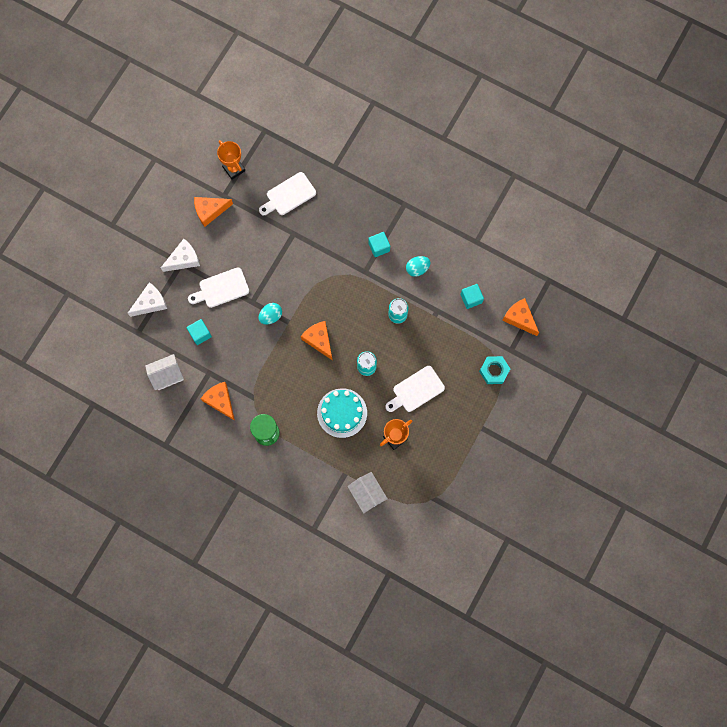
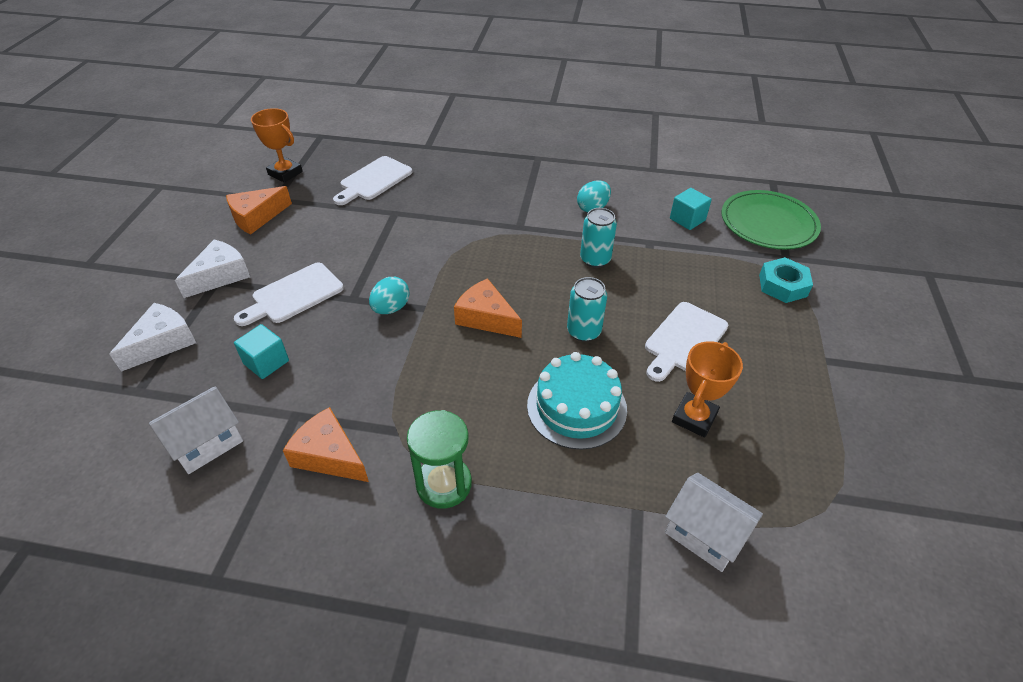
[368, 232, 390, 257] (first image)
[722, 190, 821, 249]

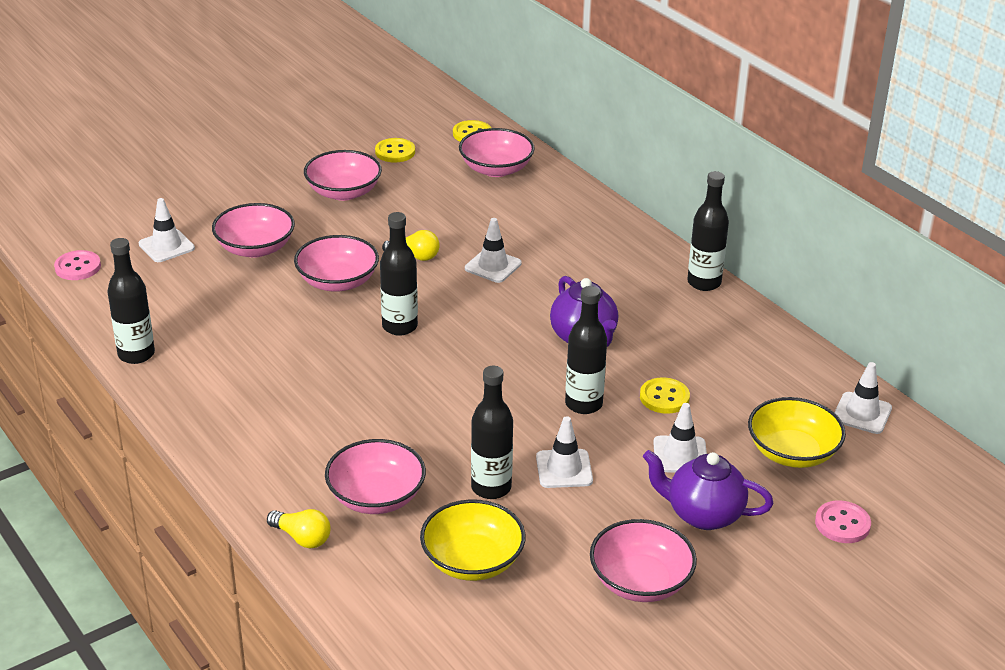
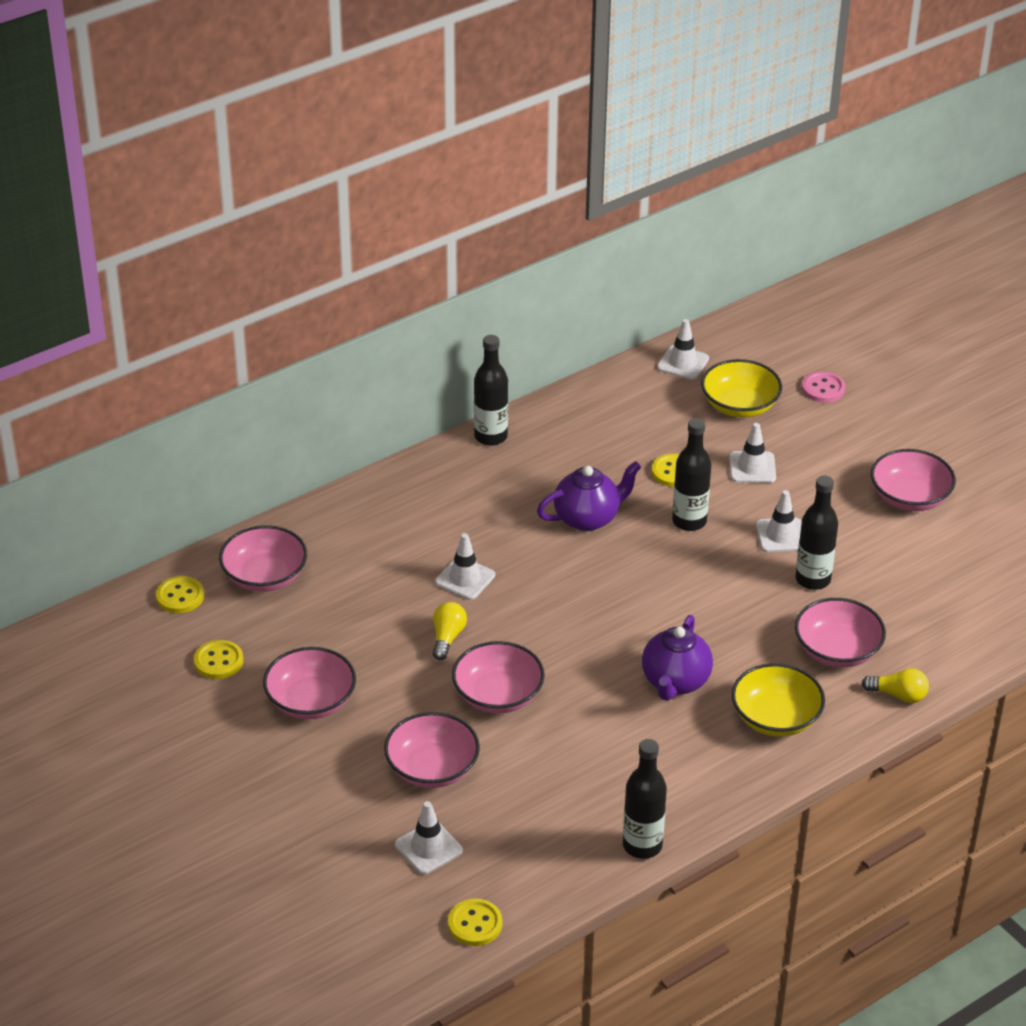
[448, 899, 502, 946]
[862, 668, 929, 703]
[380, 212, 418, 336] (first image)
[732, 663, 825, 737]
[642, 615, 713, 701]

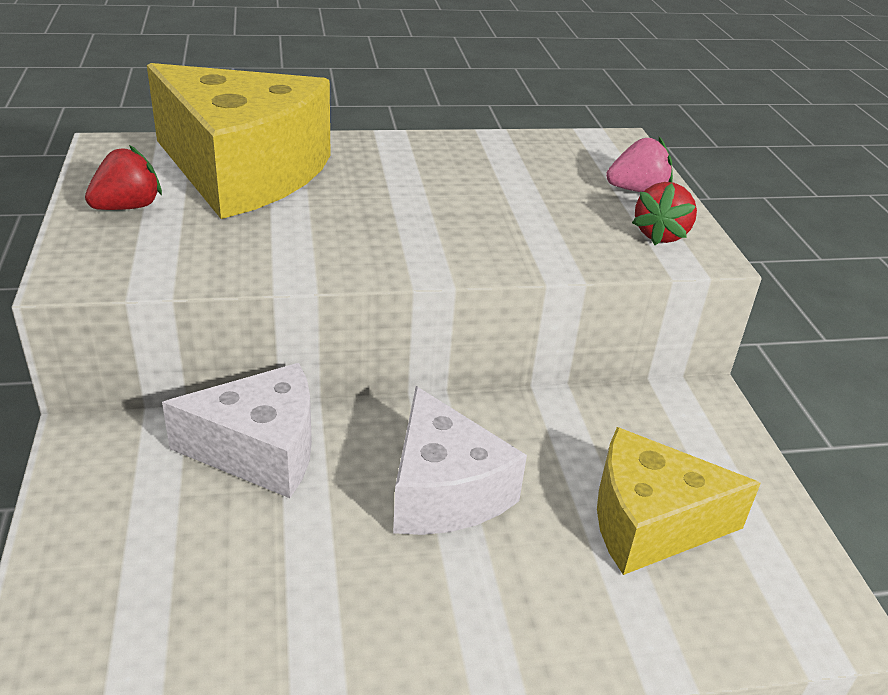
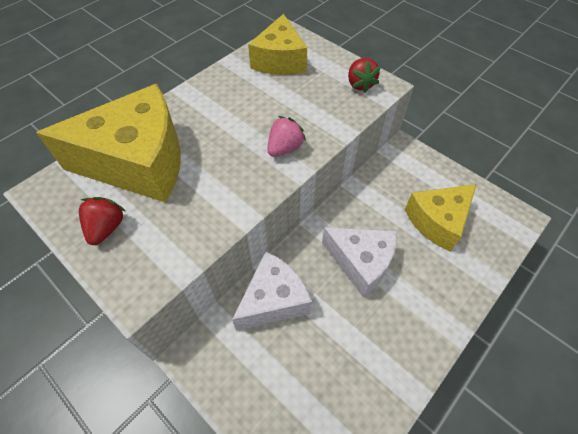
[267, 116, 306, 157]
[248, 14, 307, 75]

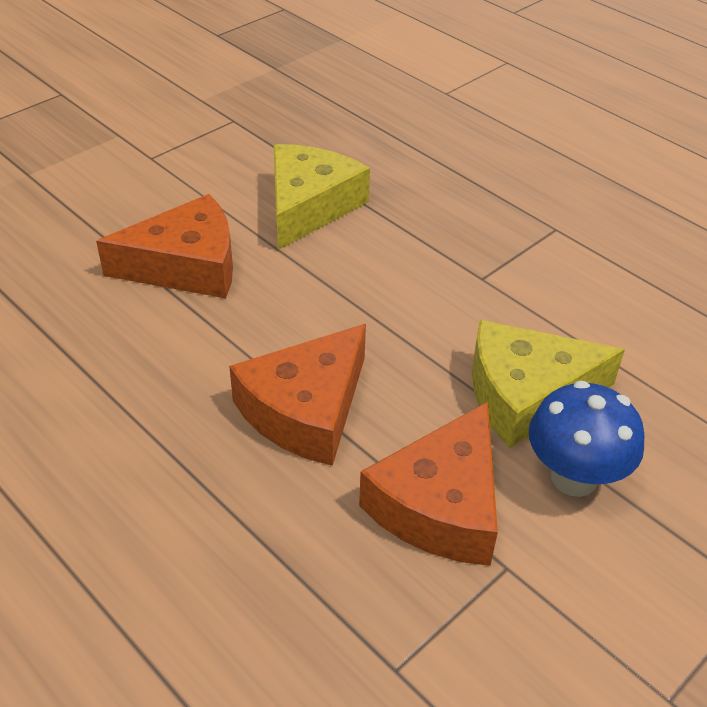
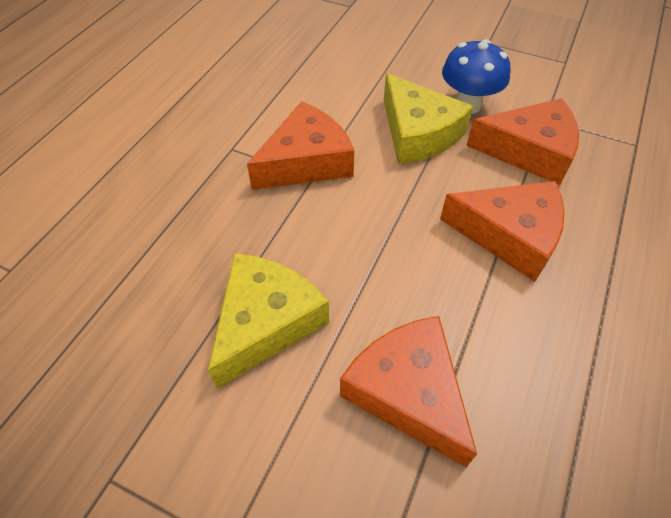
[208, 253, 329, 388]
[247, 101, 354, 190]

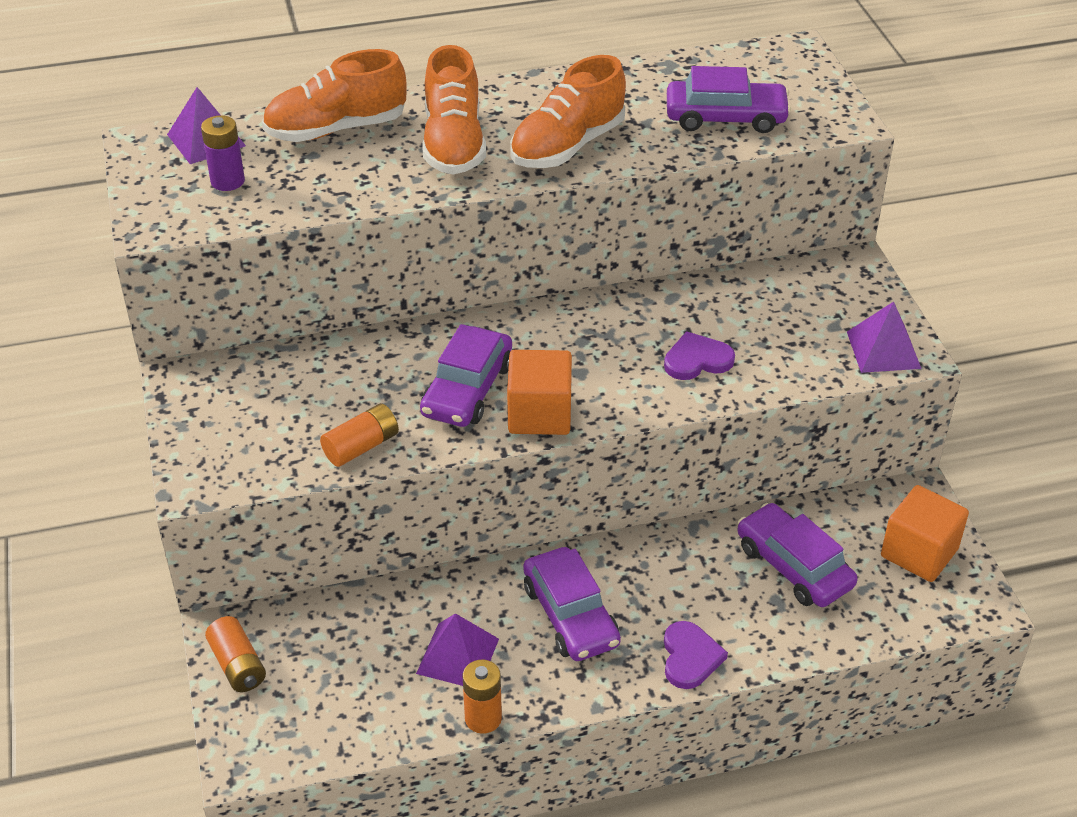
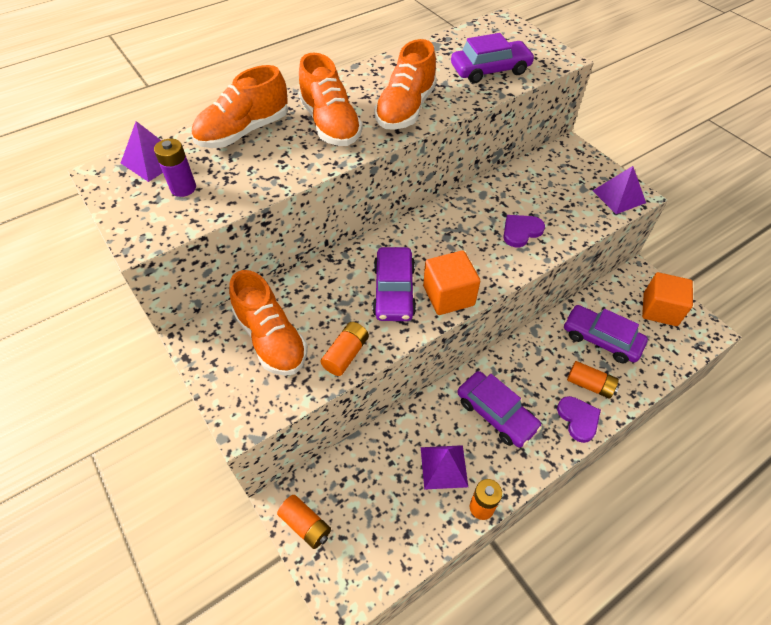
[229, 270, 308, 376]
[567, 361, 619, 399]

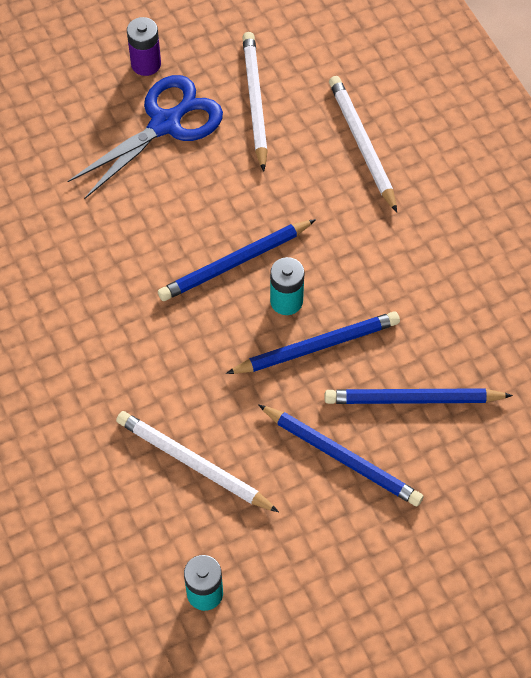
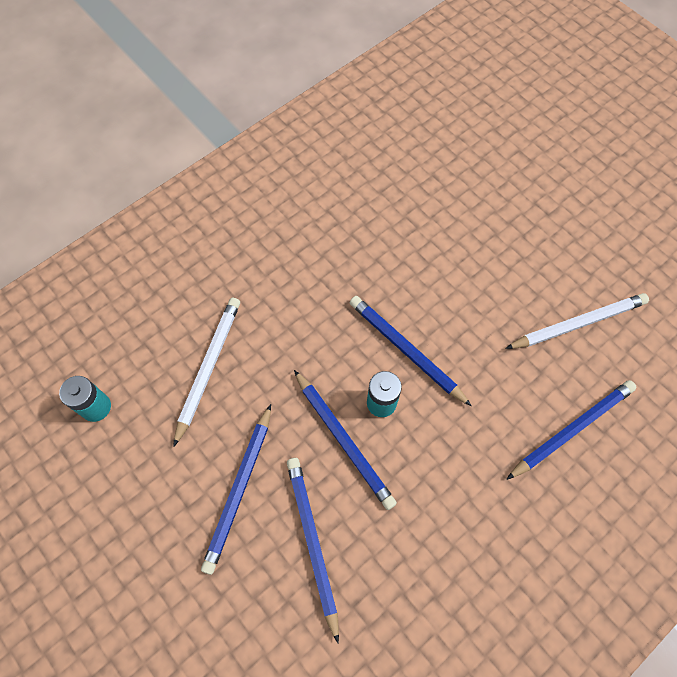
[67, 75, 223, 199] (first image)
[127, 17, 161, 76] (first image)
[506, 380, 637, 480]

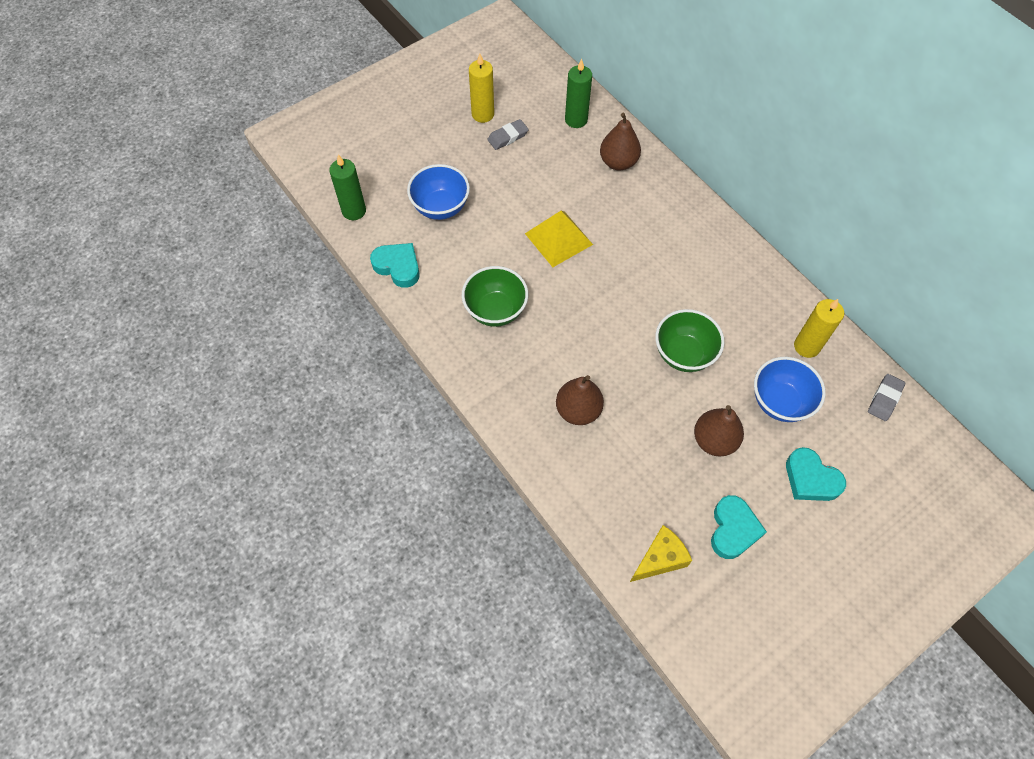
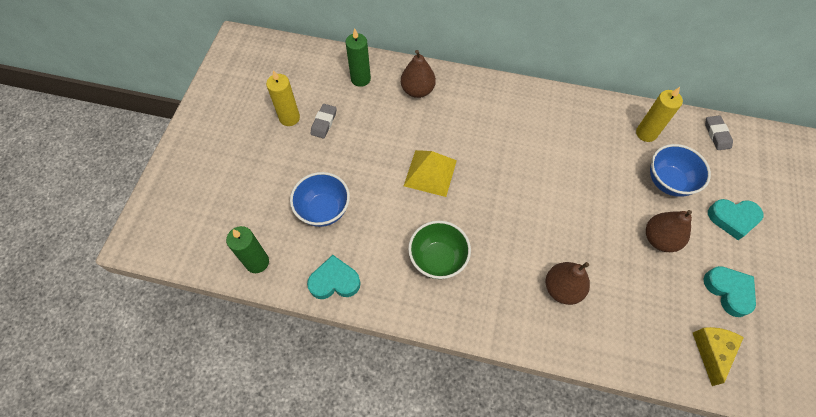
[655, 309, 724, 372] (first image)

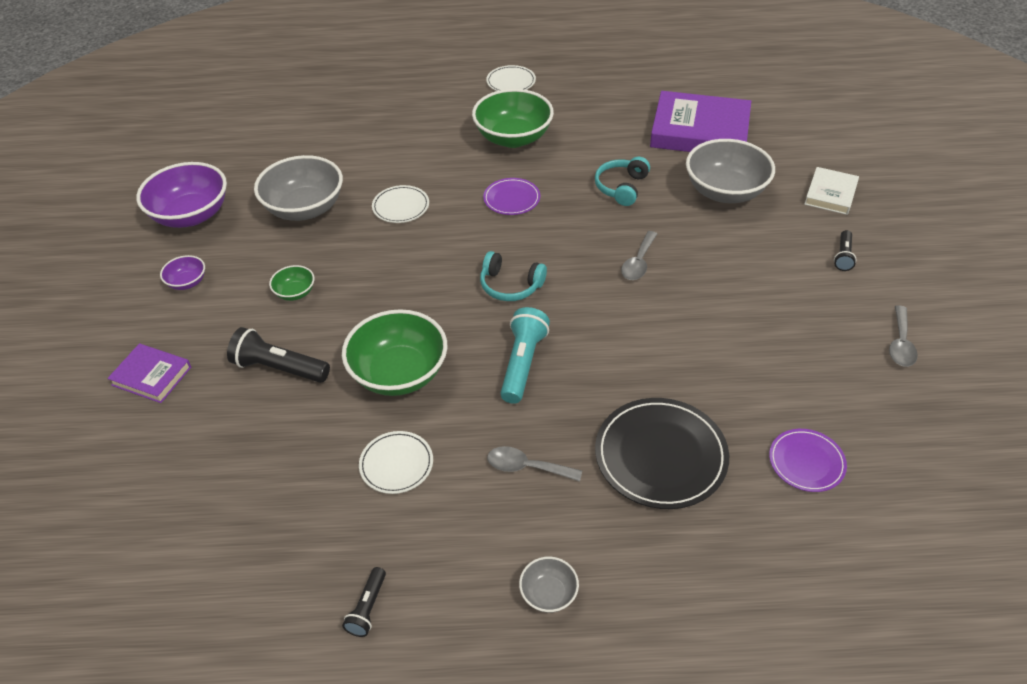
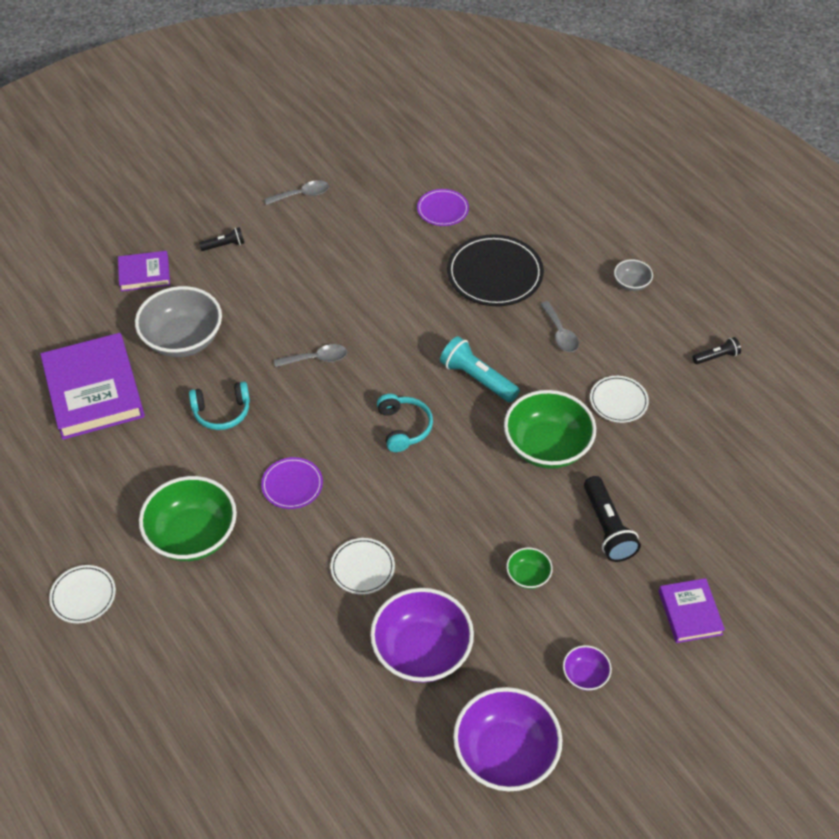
[370, 588, 474, 683]
[440, 336, 520, 403]
[118, 251, 170, 291]

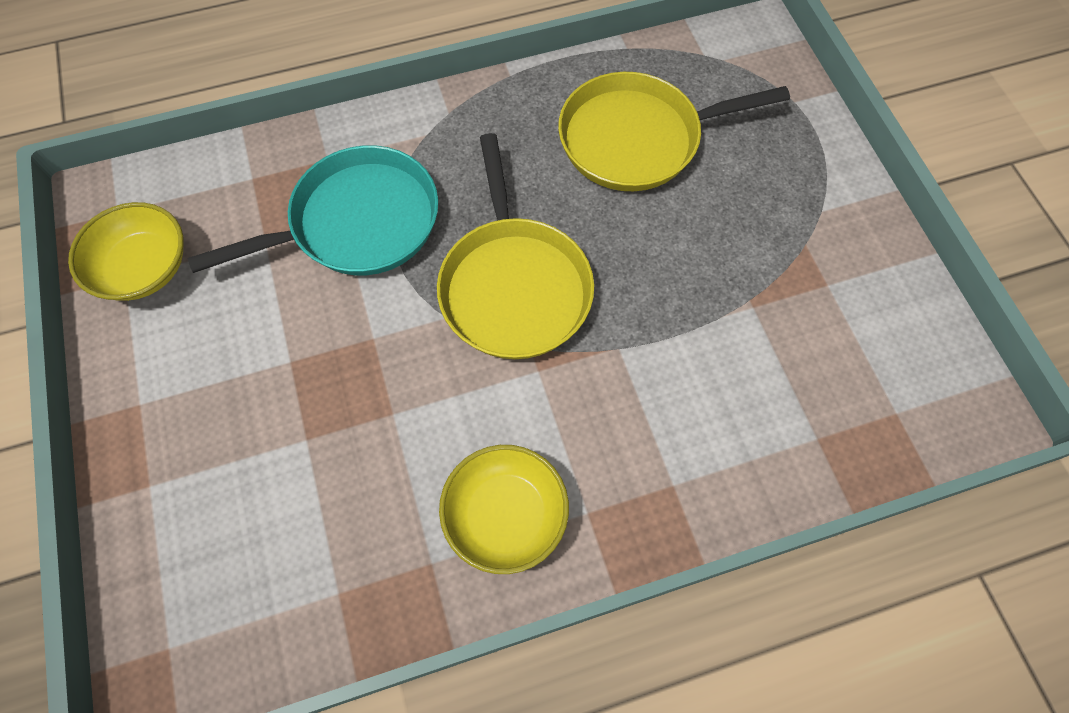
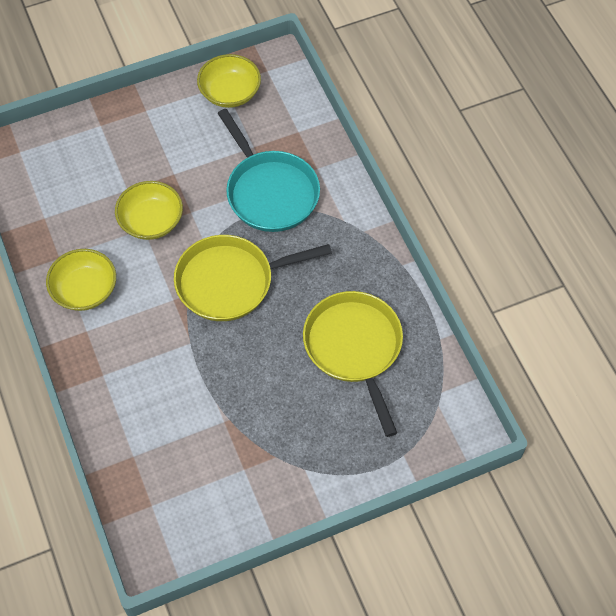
[115, 181, 183, 240]

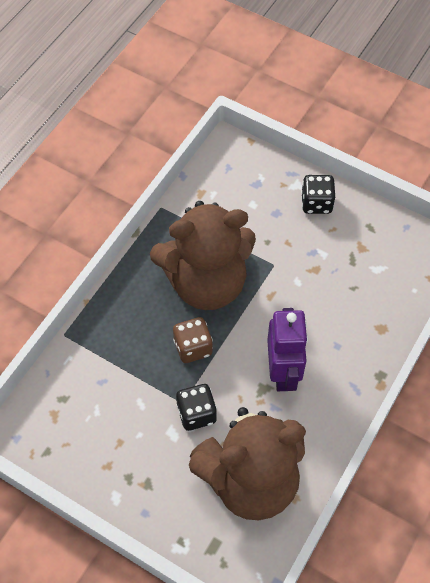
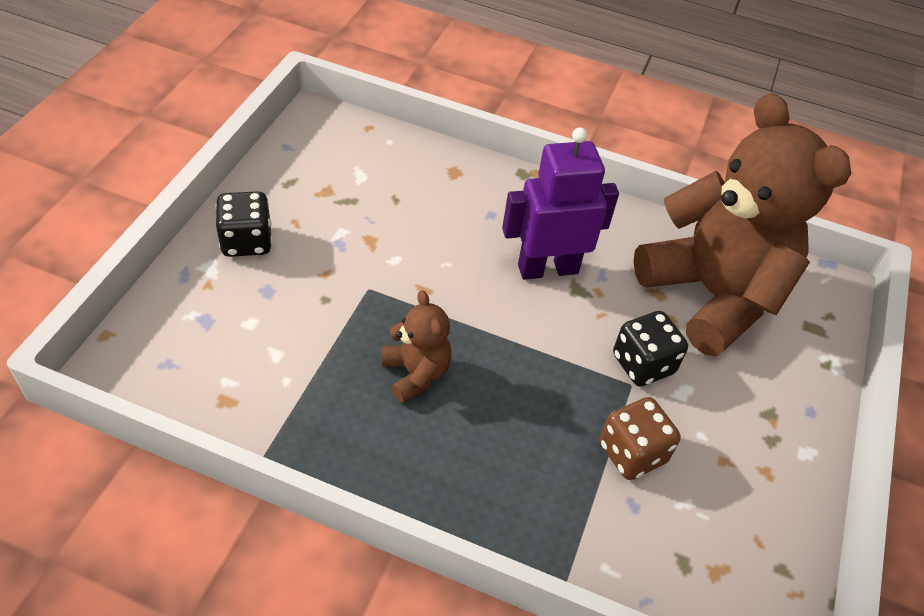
[381, 290, 452, 403]
[600, 397, 681, 480]

